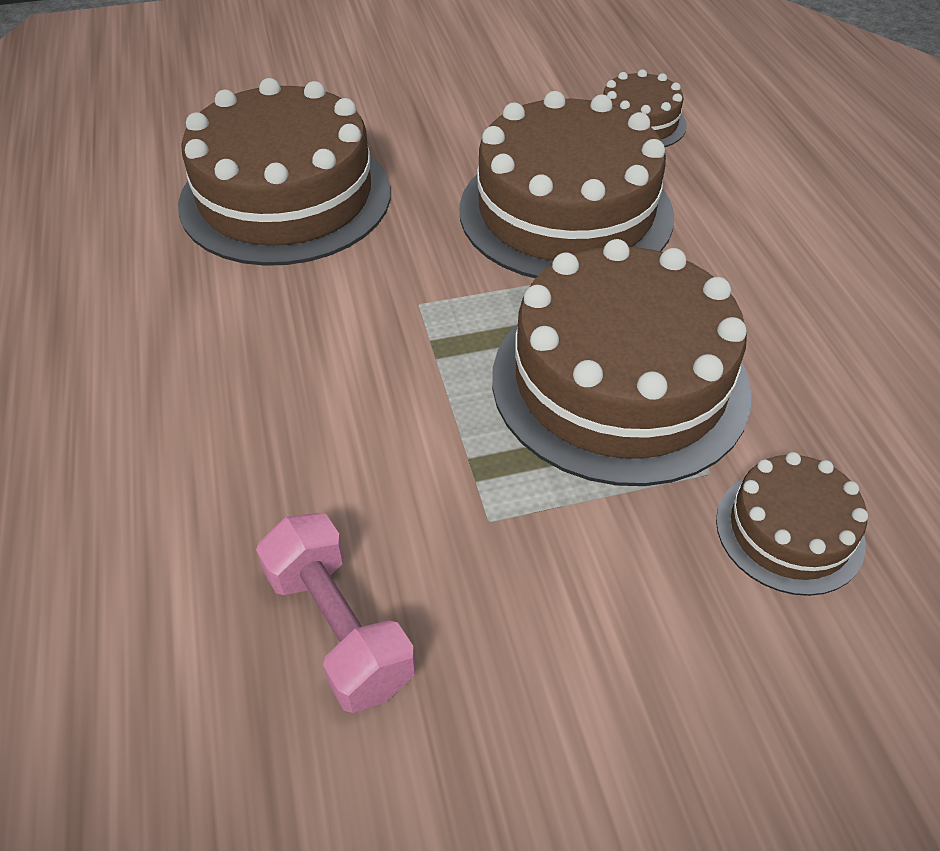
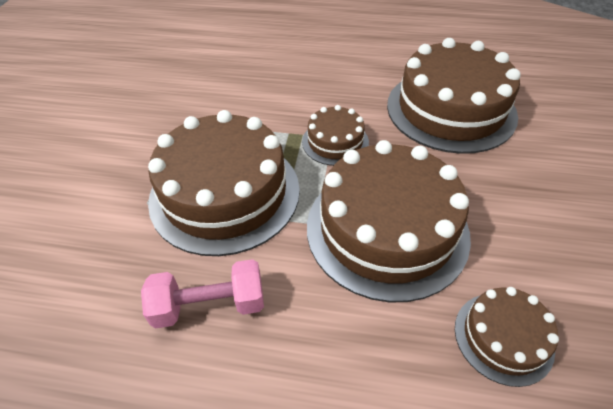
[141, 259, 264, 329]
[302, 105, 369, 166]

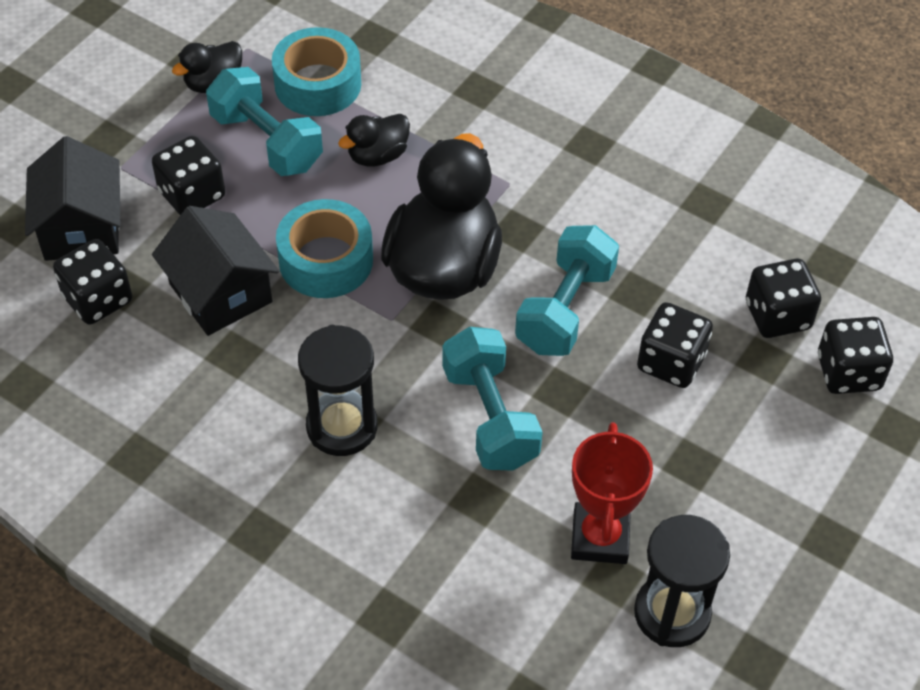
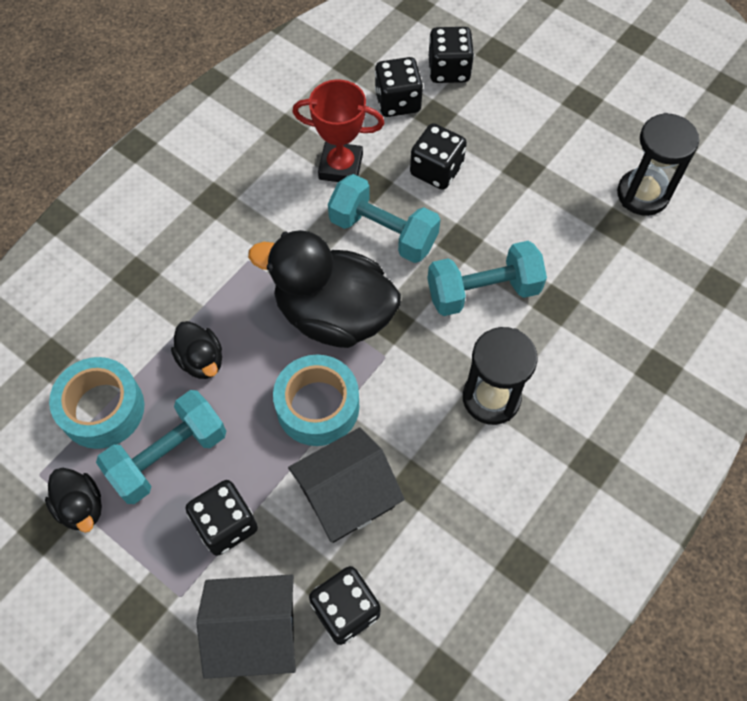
[292, 79, 384, 182]

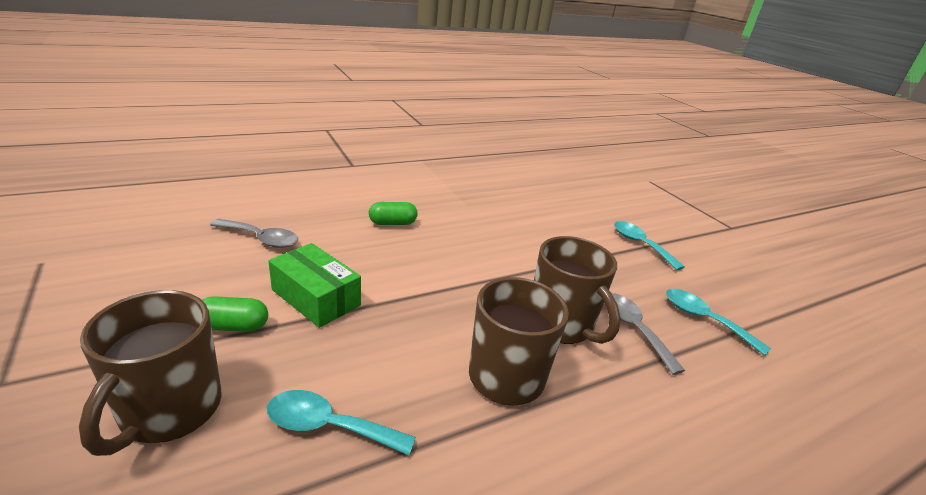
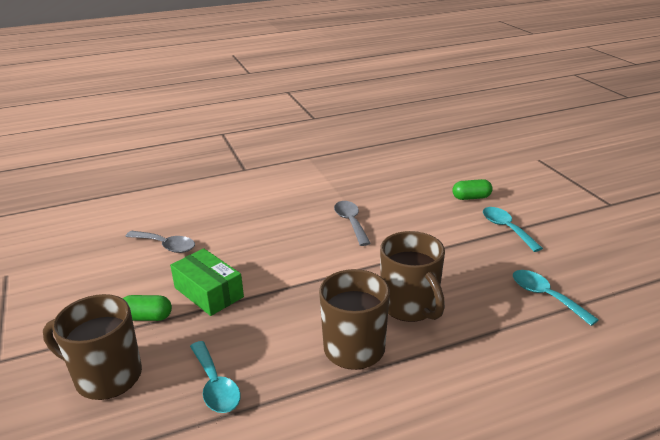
[43, 294, 142, 400]
[190, 341, 240, 413]
[452, 179, 493, 200]
[334, 201, 371, 246]

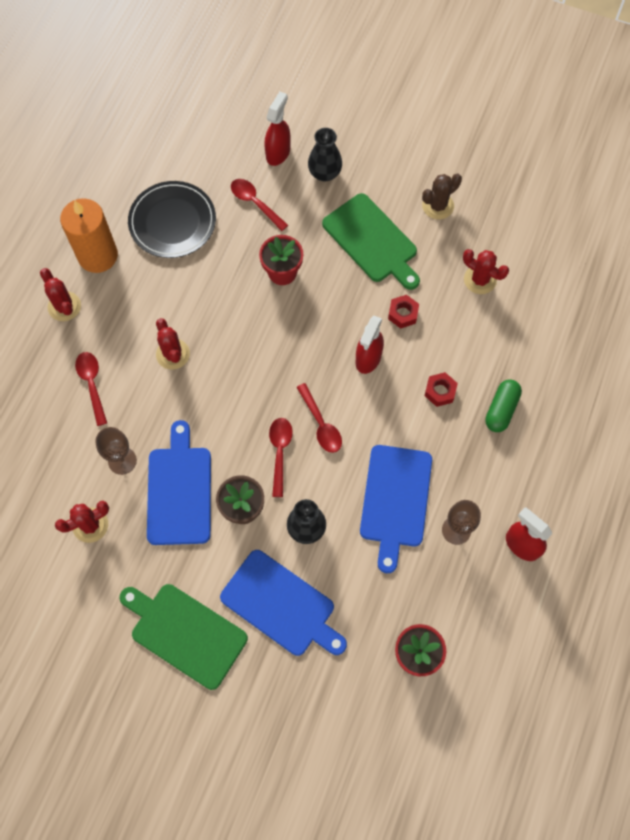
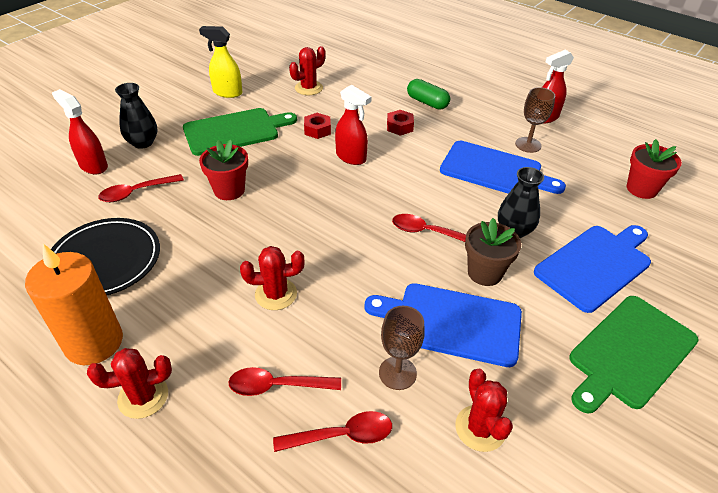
[273, 411, 392, 452]
[199, 26, 243, 98]

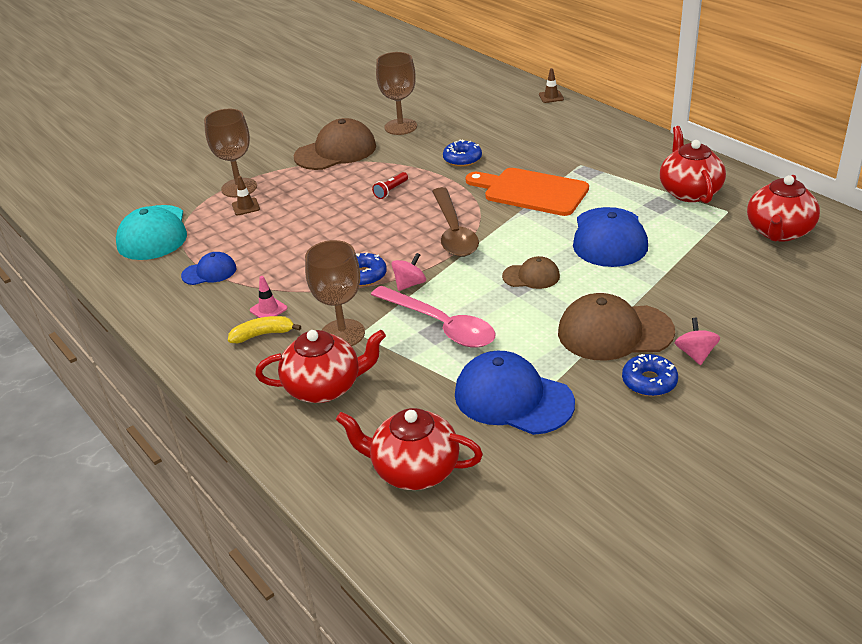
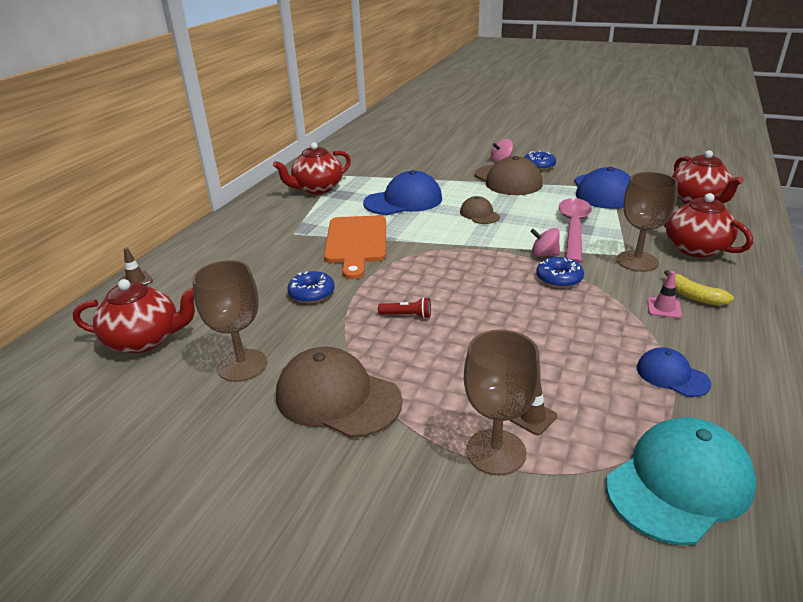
[432, 187, 479, 257] (first image)
[73, 279, 195, 353]

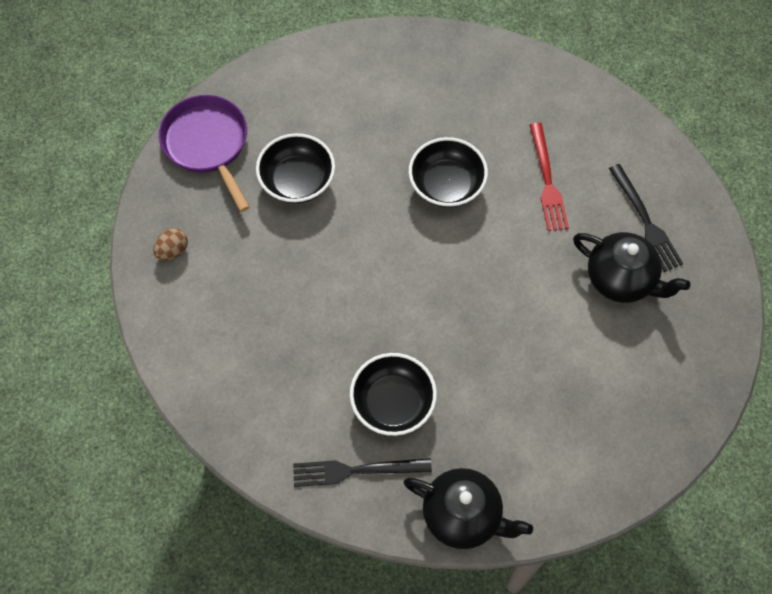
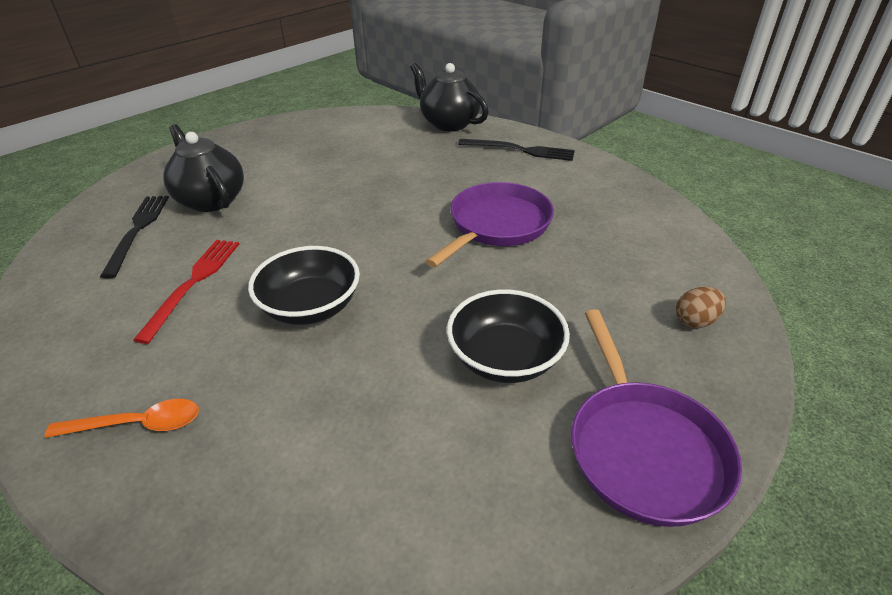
[350, 353, 437, 436] (first image)
[44, 399, 199, 438]
[426, 182, 554, 267]

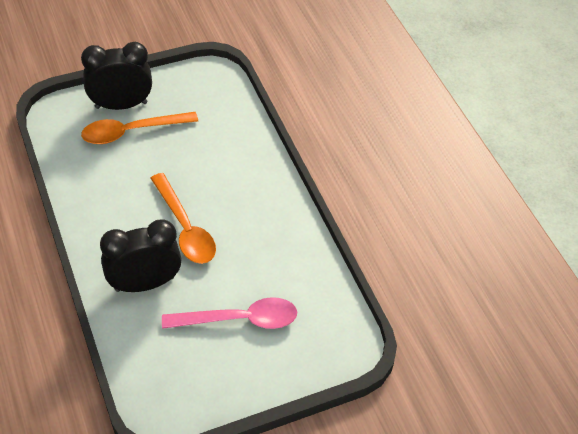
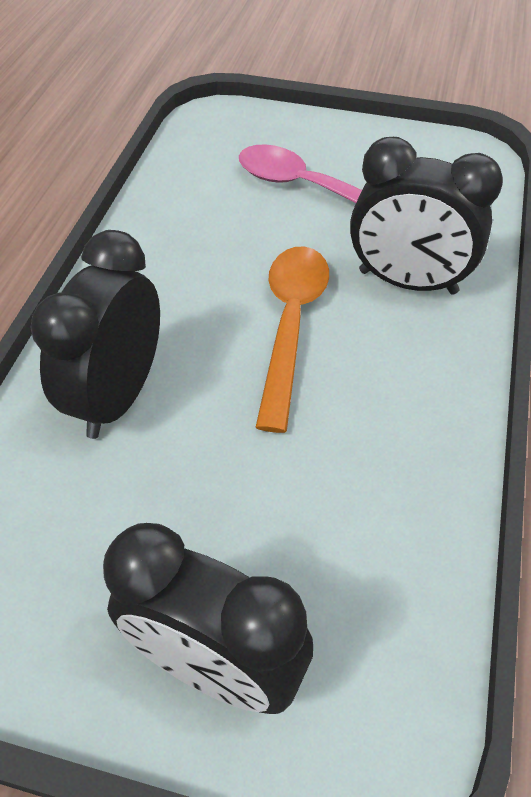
[81, 112, 198, 144] (first image)
[30, 230, 160, 439]

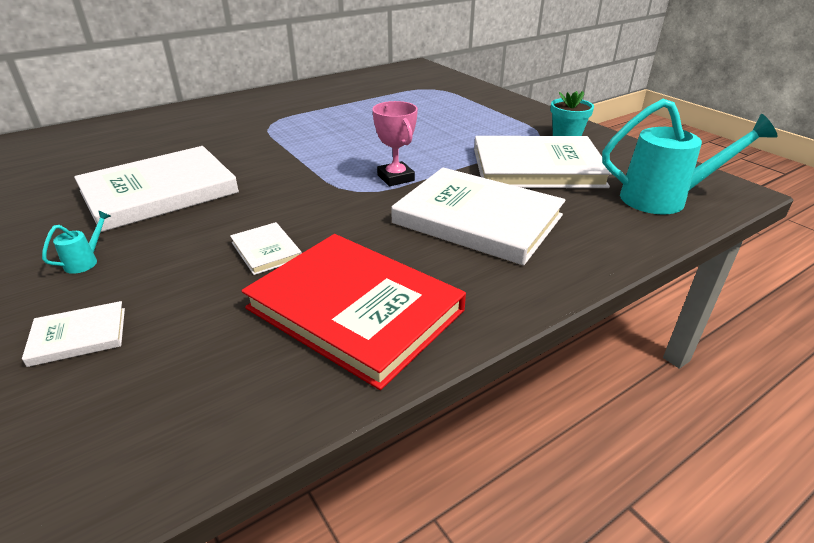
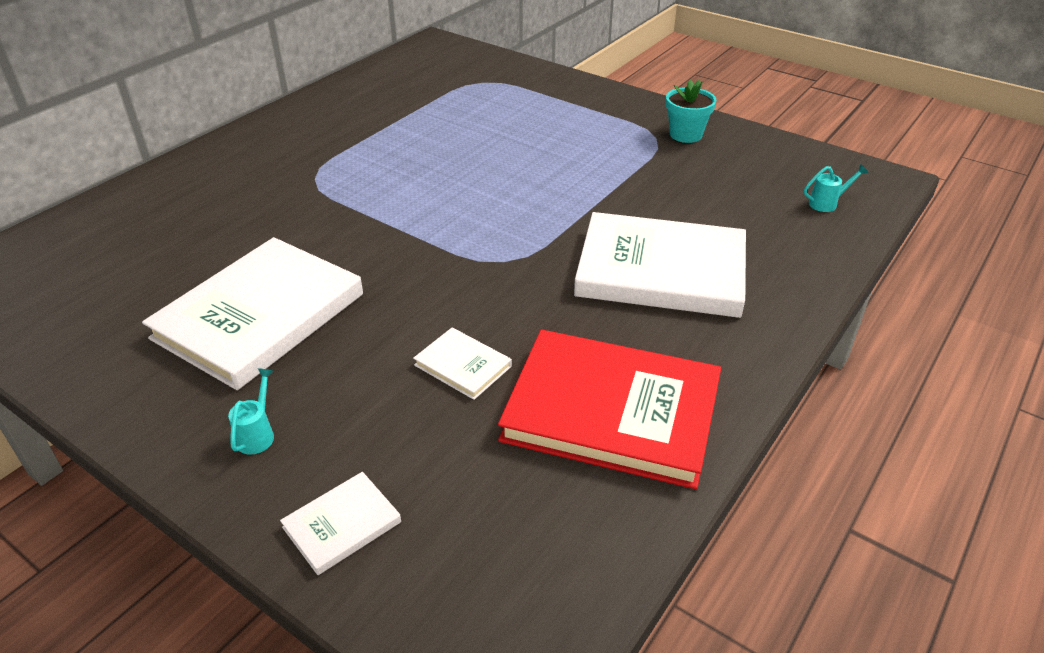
[372, 101, 418, 186] (first image)
[474, 136, 612, 188] (first image)
[804, 164, 868, 212]

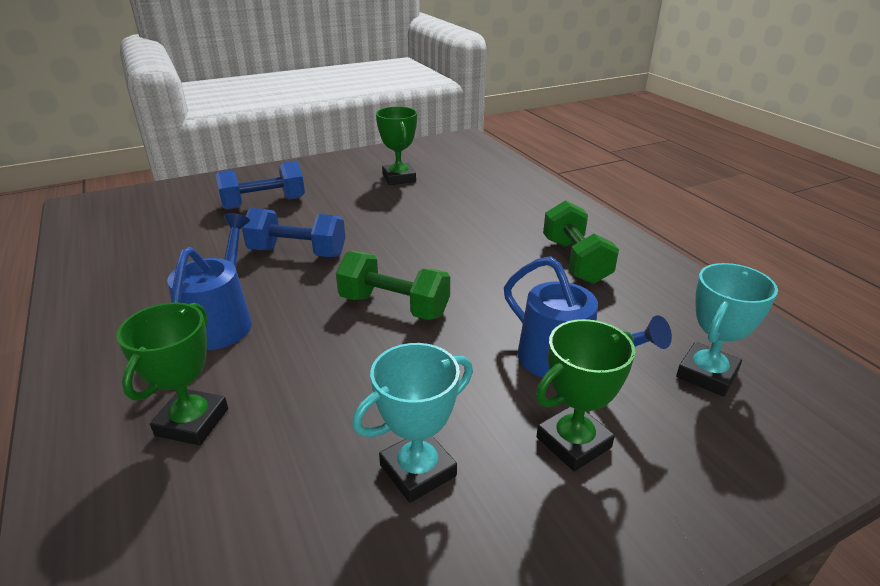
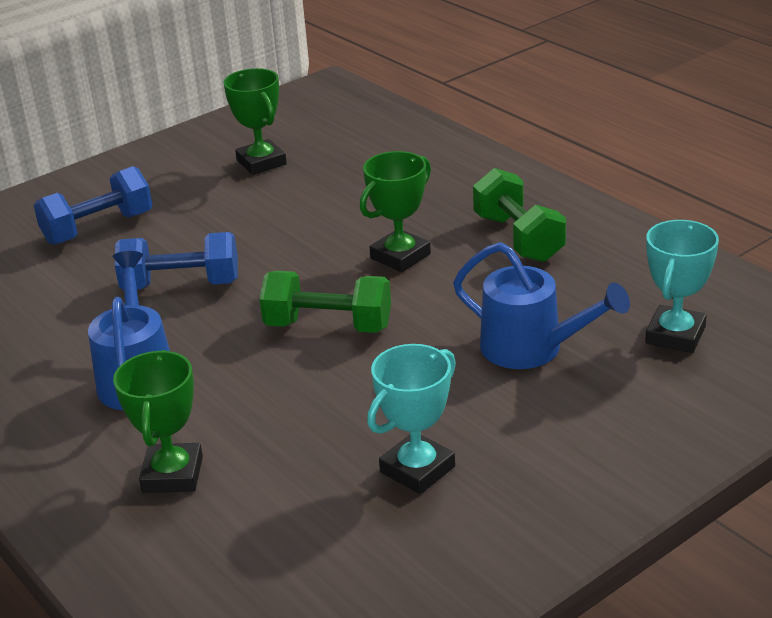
[360, 151, 431, 272]

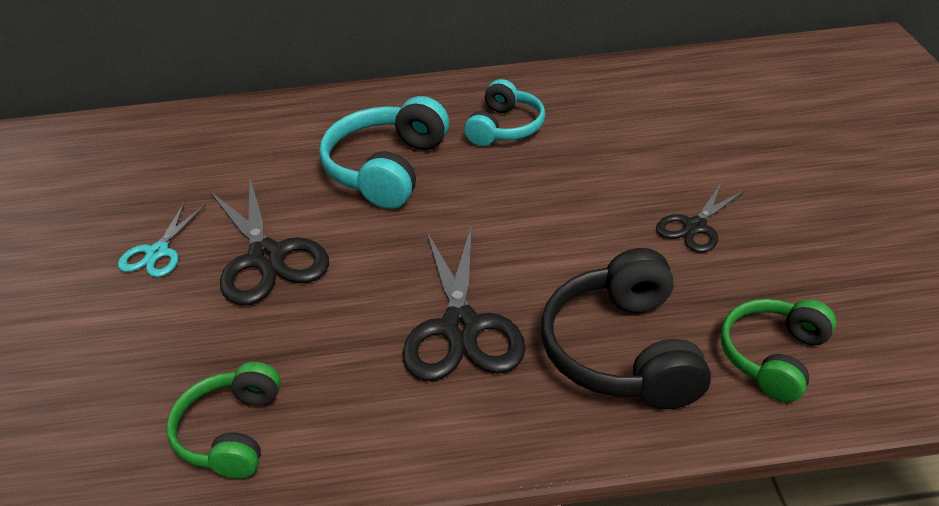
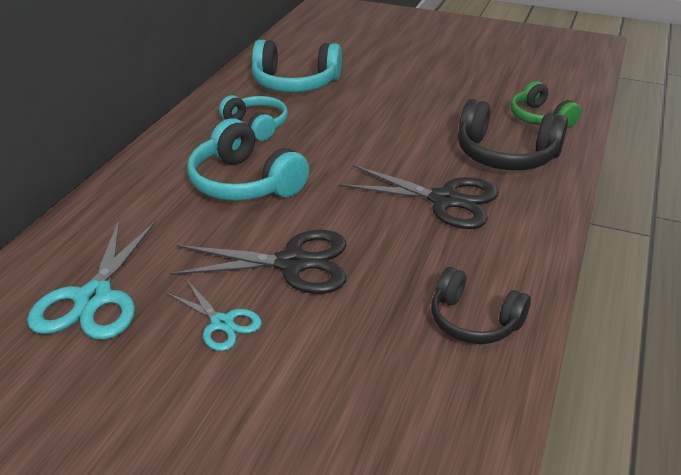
[431, 267, 531, 344]
[656, 183, 745, 253] (first image)
[27, 220, 156, 340]
[252, 40, 342, 92]

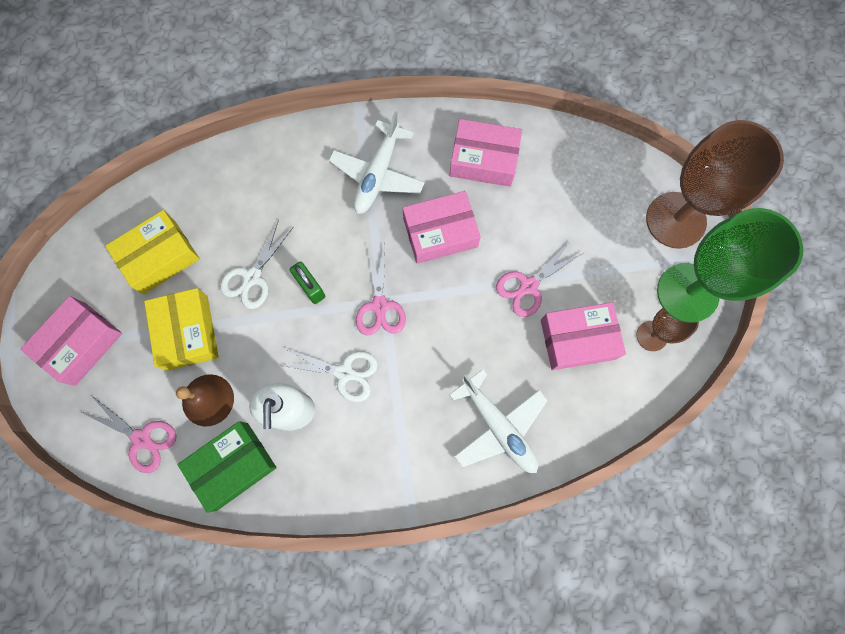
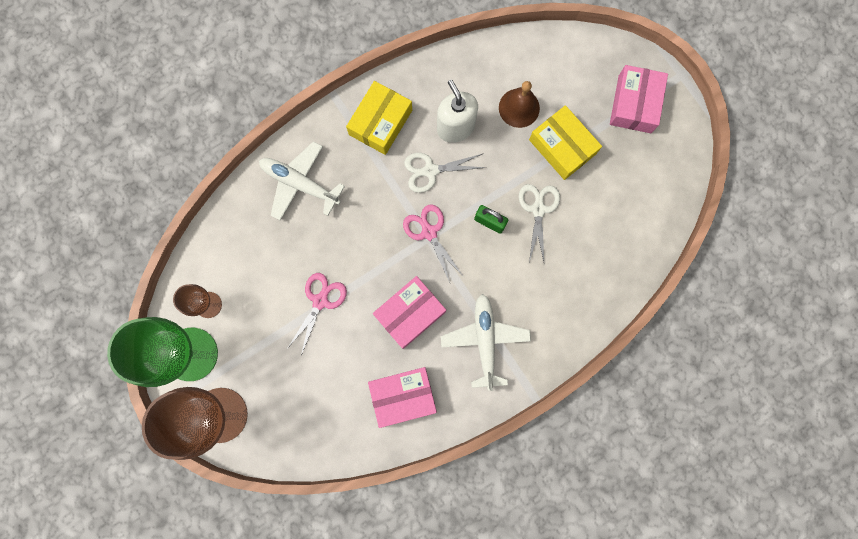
[81, 395, 177, 473] (first image)
[346, 81, 412, 155]
[177, 421, 277, 513] (first image)
[541, 302, 626, 370] (first image)

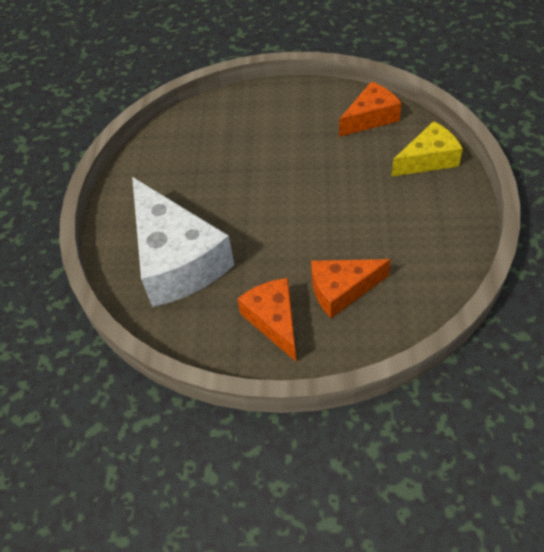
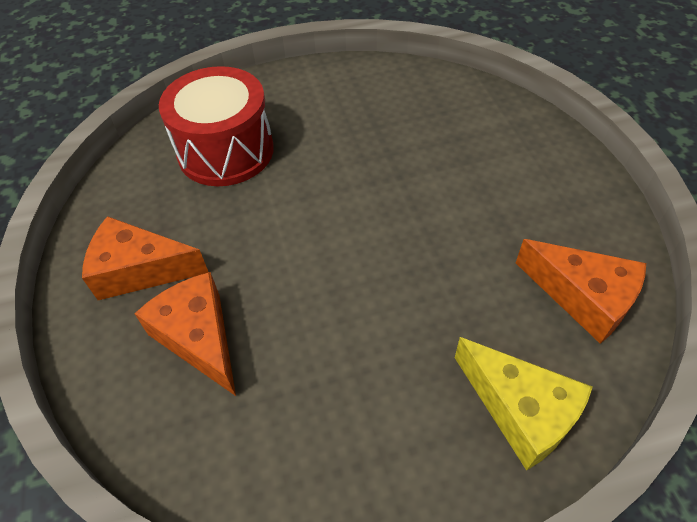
[159, 66, 274, 186]
[82, 216, 208, 300]

